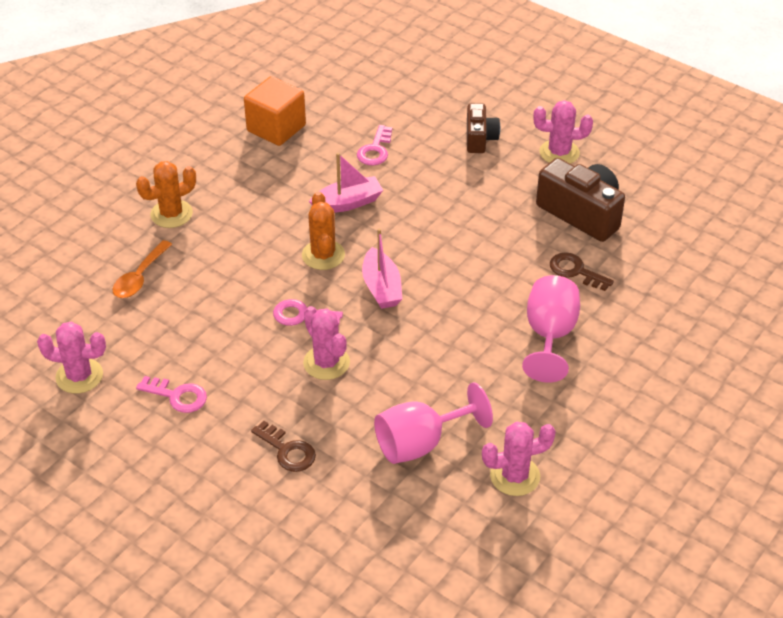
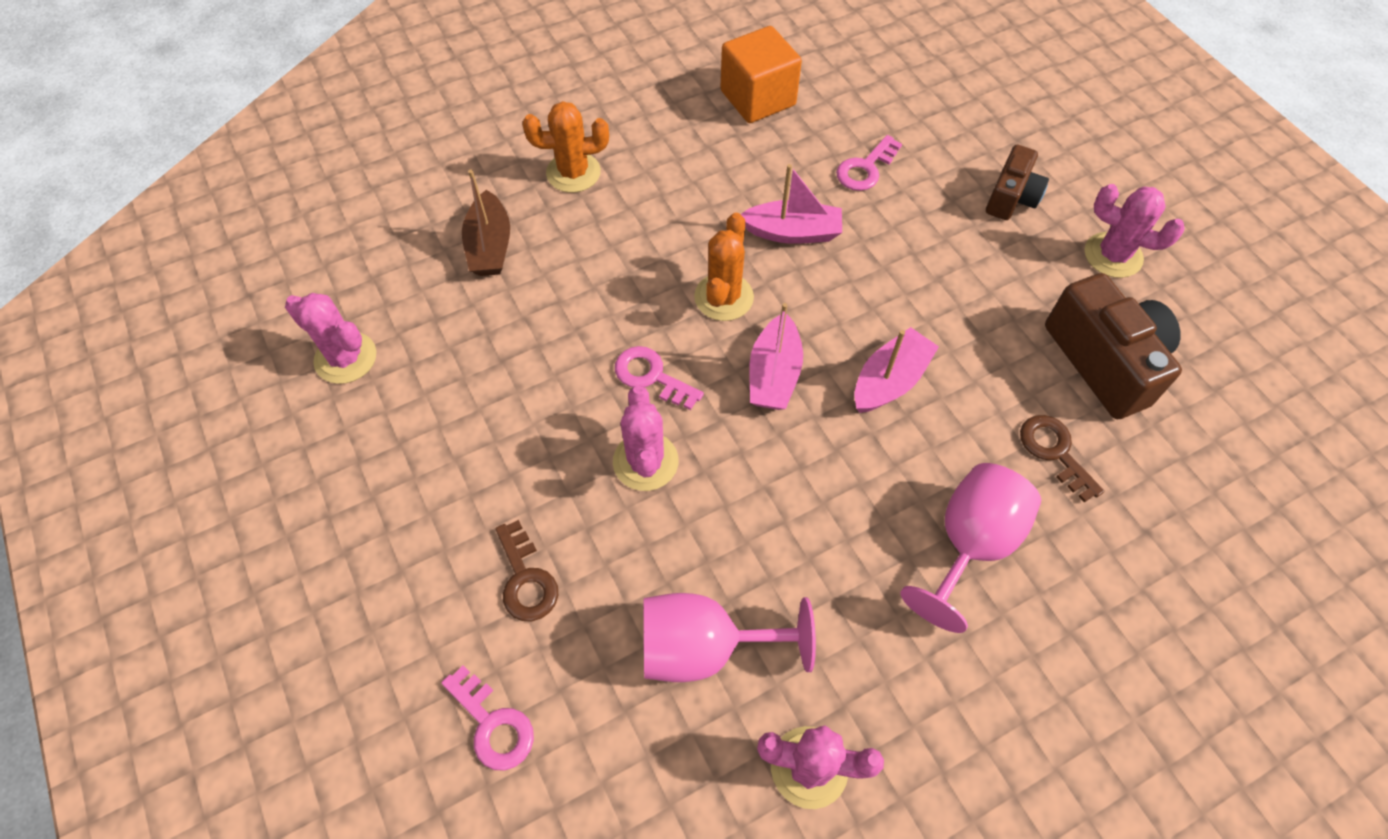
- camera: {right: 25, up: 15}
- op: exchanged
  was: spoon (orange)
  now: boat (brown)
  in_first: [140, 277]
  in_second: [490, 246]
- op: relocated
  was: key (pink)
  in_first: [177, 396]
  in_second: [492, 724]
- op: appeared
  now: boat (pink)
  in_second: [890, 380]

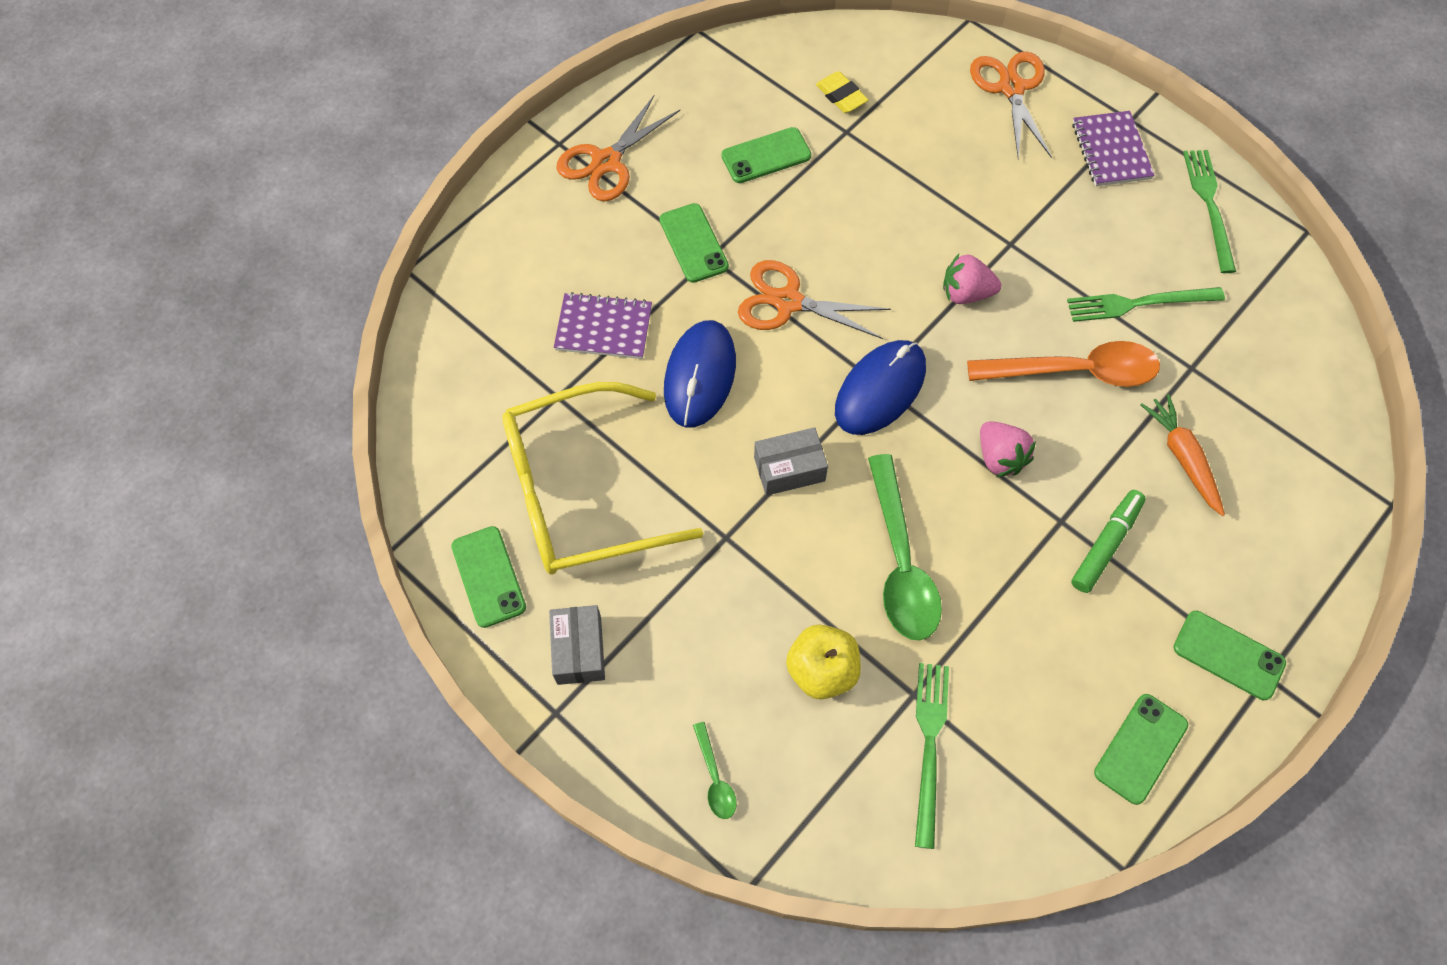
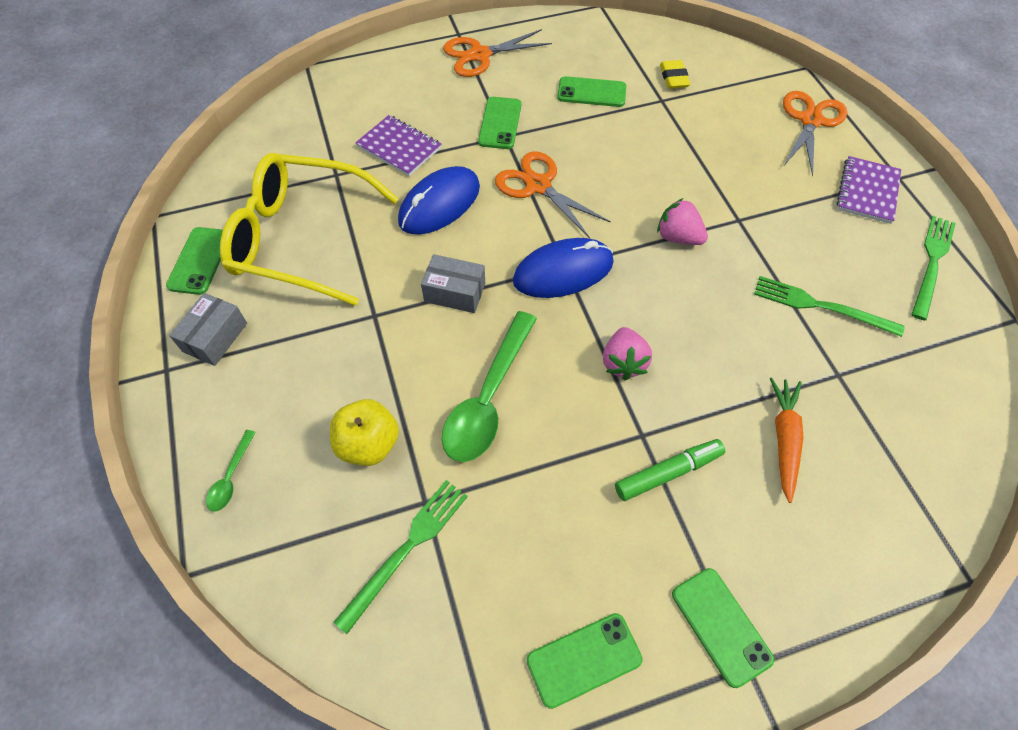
- camera: {right: 30, up: -5}
- op: missing
  was: spoon (orange)
  in_first: [1075, 371]

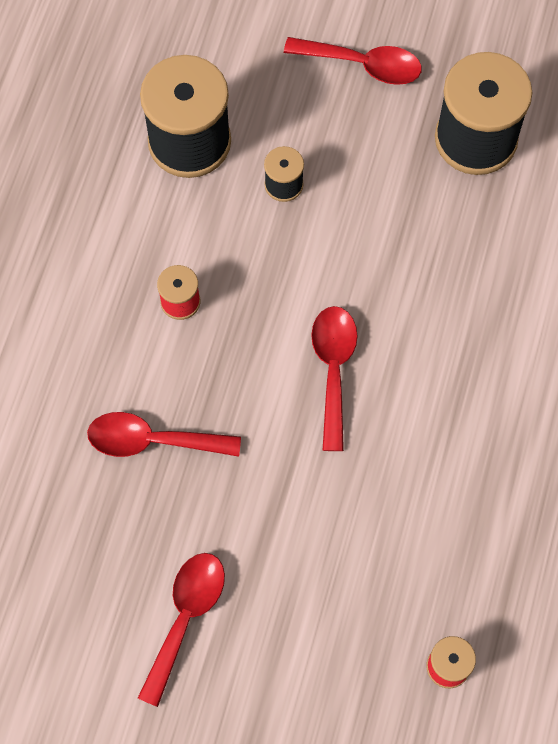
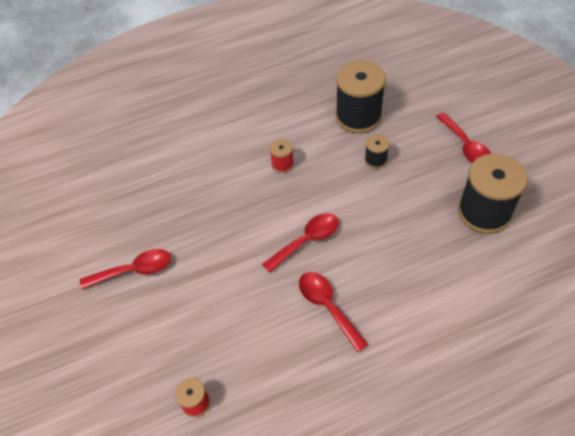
- camera: {right: 55, up: -15}
- op: relocated
  was: spoon (red)
  in_first: [153, 440]
  in_second: [328, 307]

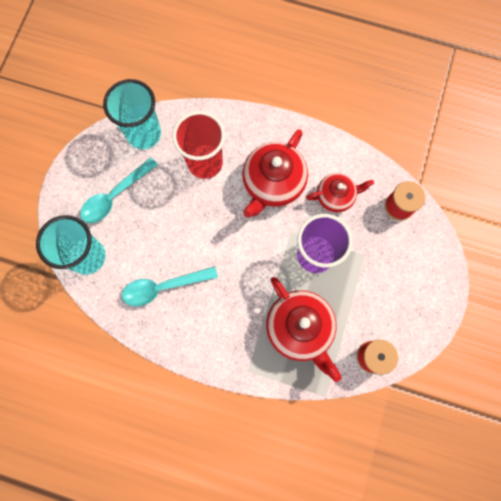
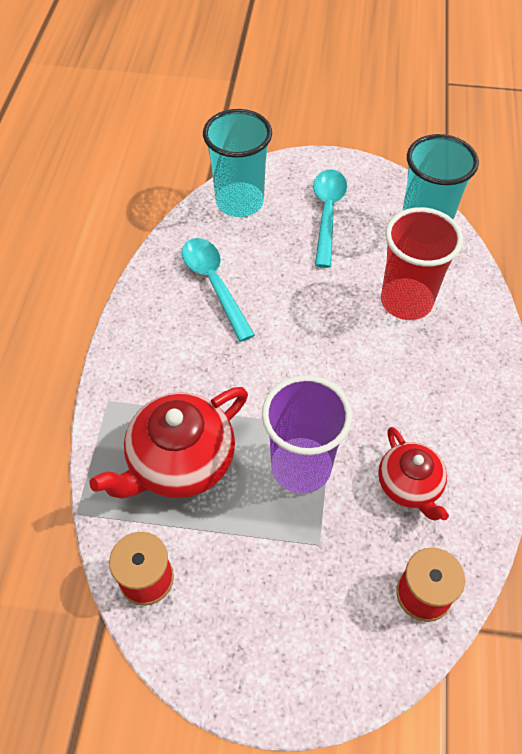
- camera: {right: 80, up: -20}
- op: missing
  was: teapot (red)
  in_first: [273, 183]
- op: spun
  was: spoon (turquoise)
  in_first: [115, 196]
  in_second: [327, 213]
  clockwise: 60

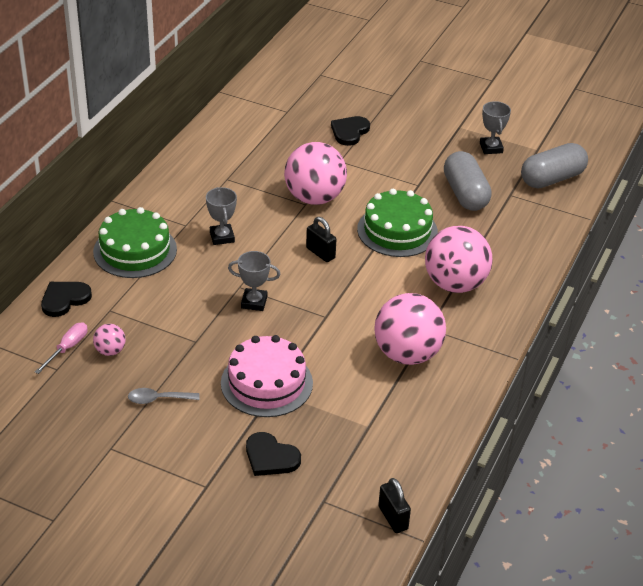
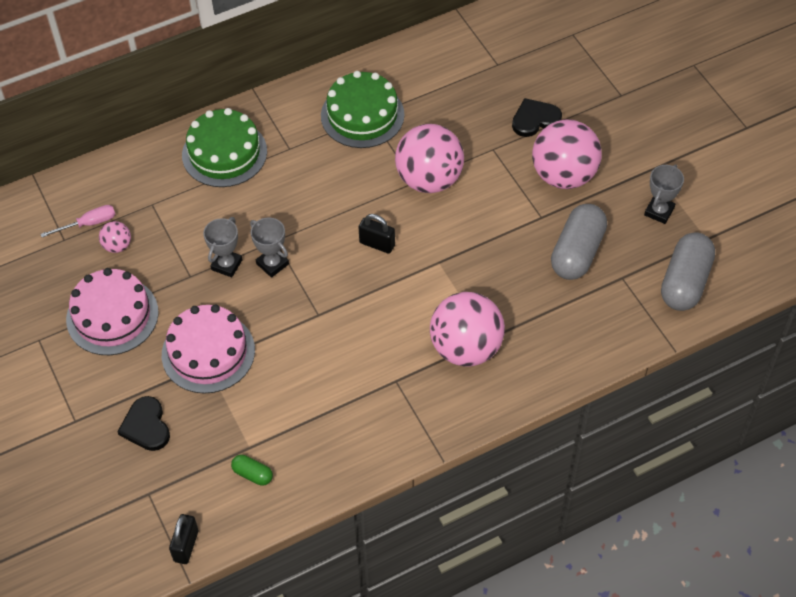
- camera: {right: 40, up: 15}
- op: spun
  was: capsule (grey)
  in_first: [552, 179]
  in_second: [685, 282]
  clockwise: -75
- op: relocated
  was: trophy (grey)
  in_first: [222, 237]
  in_second: [226, 265]
- op: relocated
  was: cake (green)
  in_first: [397, 230]
  in_second: [362, 115]
- op: spun
  was: padlock (black)
  in_first: [320, 253]
  in_second: [377, 244]
  clockwise: -60
- op: missing
  was: heart (black)
  in_first: [64, 299]
- op: relocated
  was: ball (pink)
  in_first: [407, 354]
  in_second: [564, 175]
- op: exchanged
  was: spoon (grey)
  now: cake (pink)
  in_first: [158, 399]
  in_second: [112, 316]
- op: appeared
  now: capsule (green)
  in_second: [252, 474]

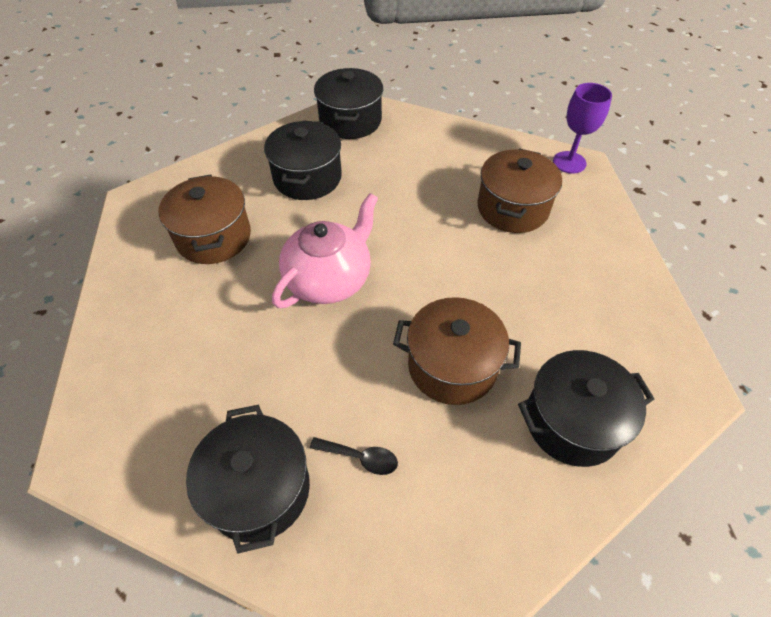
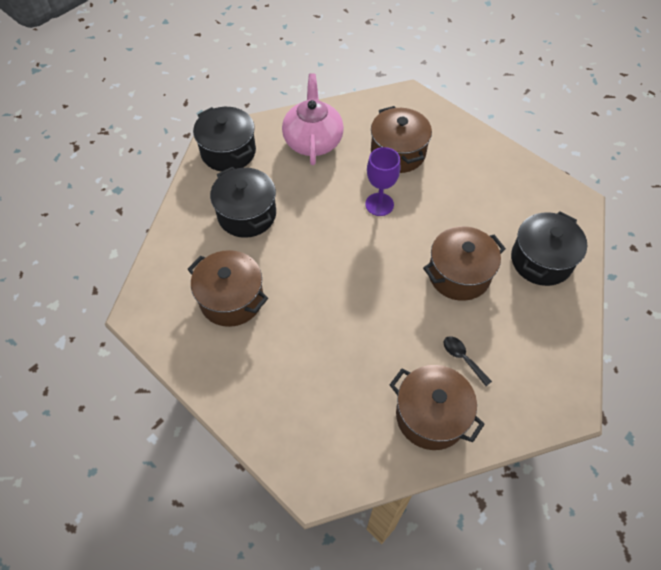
- camera: {right: -40, up: 5}
- op: relocated
  was: goblet (purple)
  in_first: [569, 162]
  in_second: [379, 204]
- op: relocated
  was: teapot (pink)
  in_first: [329, 279]
  in_second: [313, 141]
- op: colour
  was: pot (black)
  now: pot (brown)
  in_first: [259, 489]
  in_second: [431, 416]
- op: spun
  was: spoon (black)
  in_first: [360, 457]
  in_second: [463, 358]
  clockwise: -105

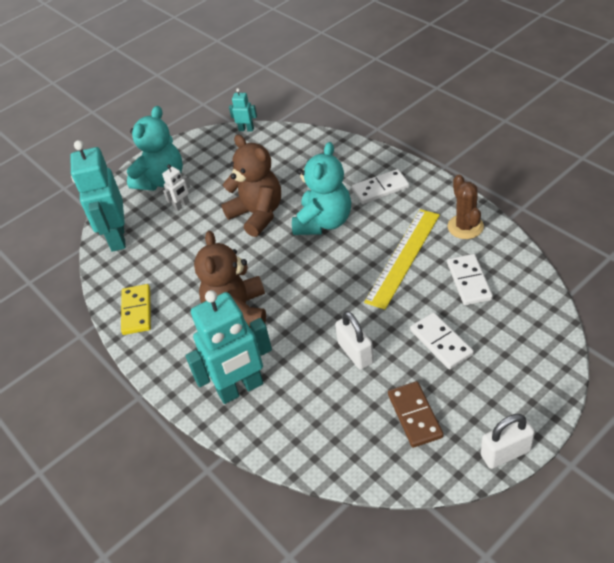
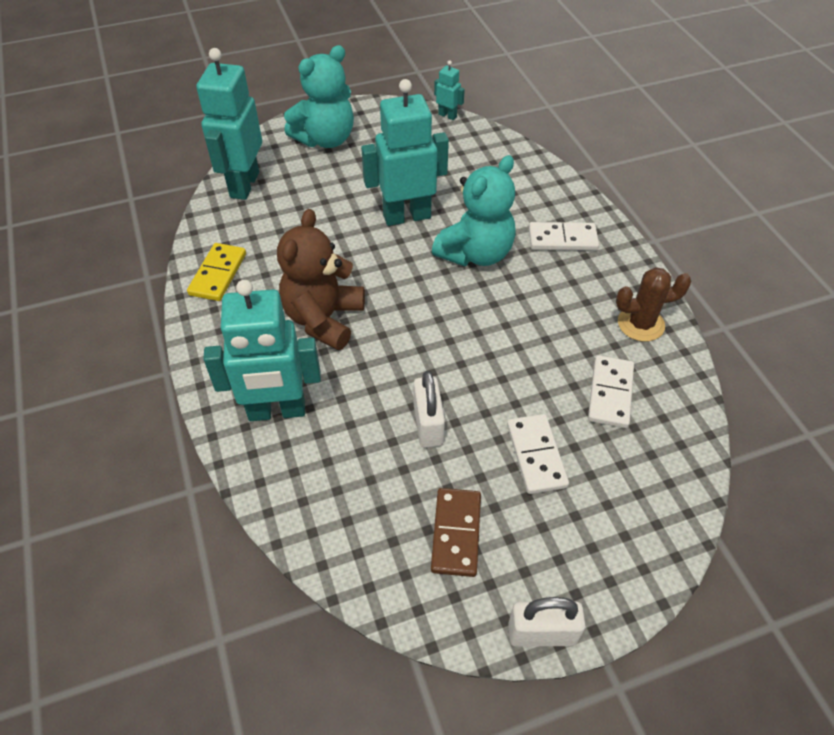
- camera: {right: 15, up: 5}
- op: exchanged
  was: teddy bear (brown)
  now: robot (turquoise)
  in_first: [257, 214]
  in_second: [406, 216]
- op: missing
  was: robot (white)
  in_first: [181, 205]
- op: spun
  was: cactus (brown)
  in_first: [465, 227]
  in_second: [640, 324]
  clockwise: 75
- op: missing
  was: ruler (yellow)
  in_first: [403, 257]

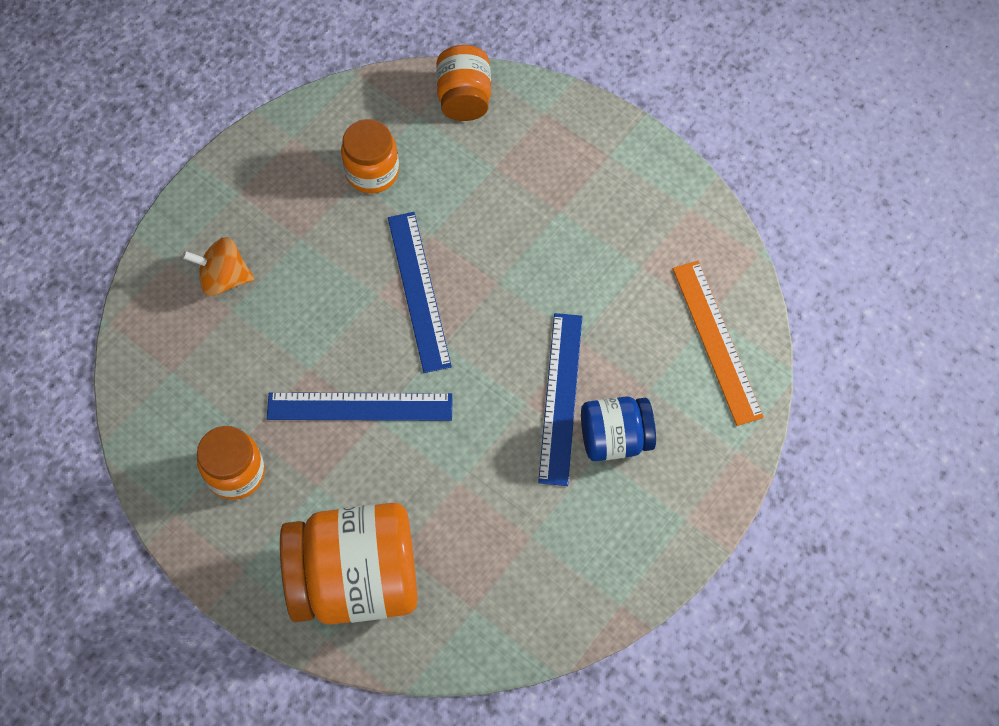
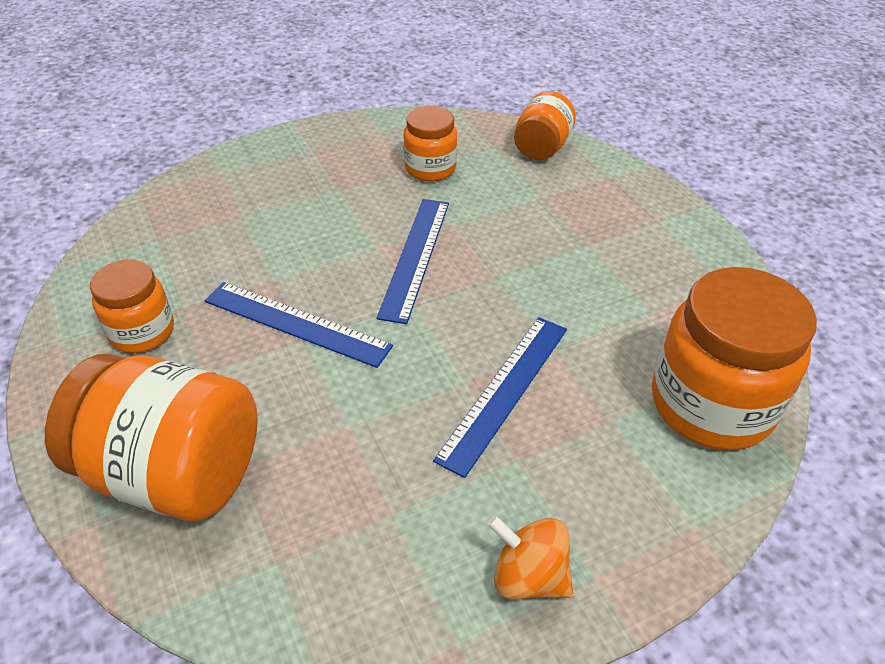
- camera: {right: 25, up: -20}
- op: relocated
  was: spinning top (orange)
  in_first: [224, 278]
  in_second: [528, 576]
- op: exchanged
  was: ruler (orange)
  now: jar (orange)
  in_first: [716, 341]
  in_second: [711, 404]
- op: missing
  was: jar (blue)
  in_first: [614, 438]

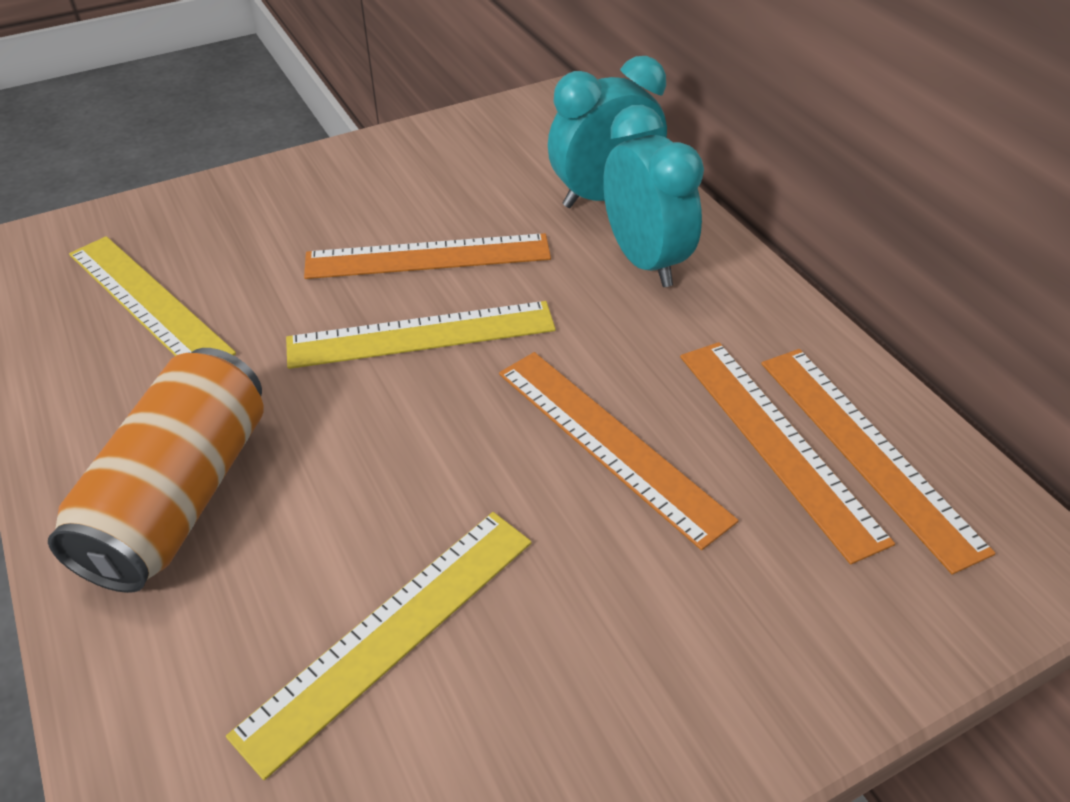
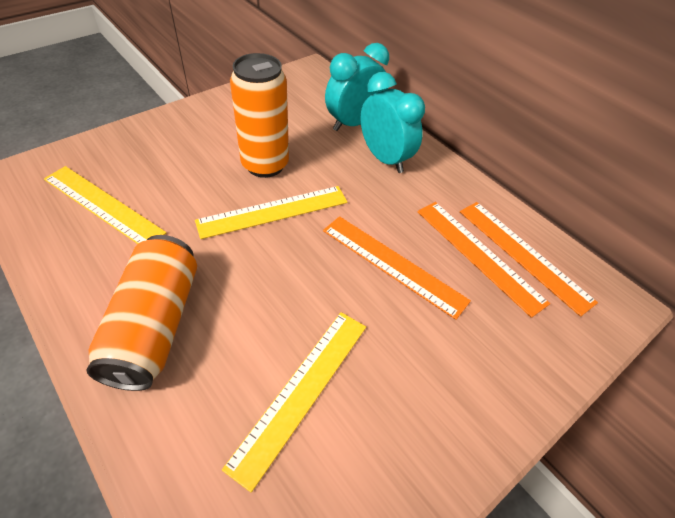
- camera: {right: -15, up: 5}
- op: exchanged
  was: ruler (orange)
  now: can (orange)
  in_first: [428, 257]
  in_second: [265, 165]

